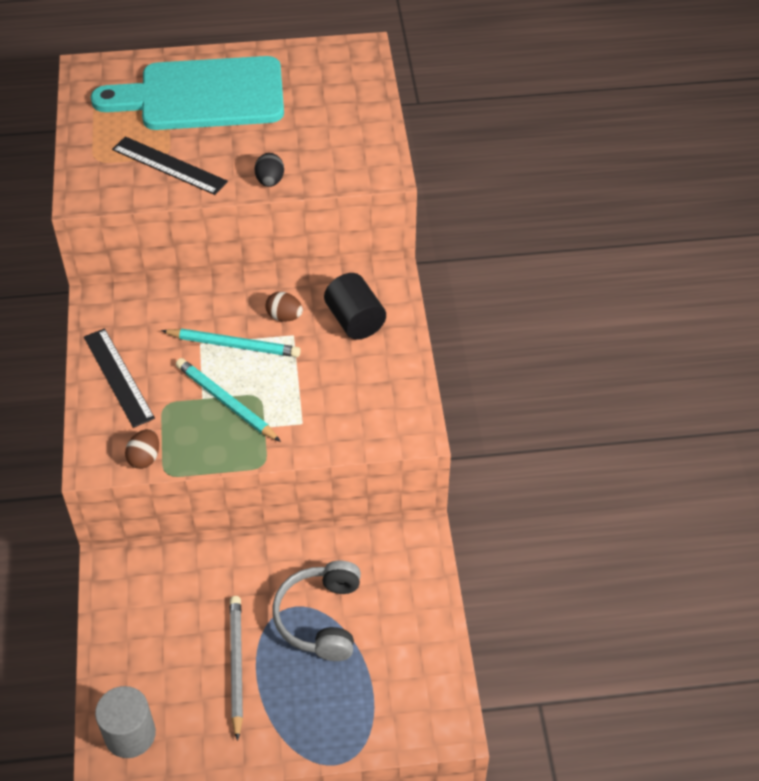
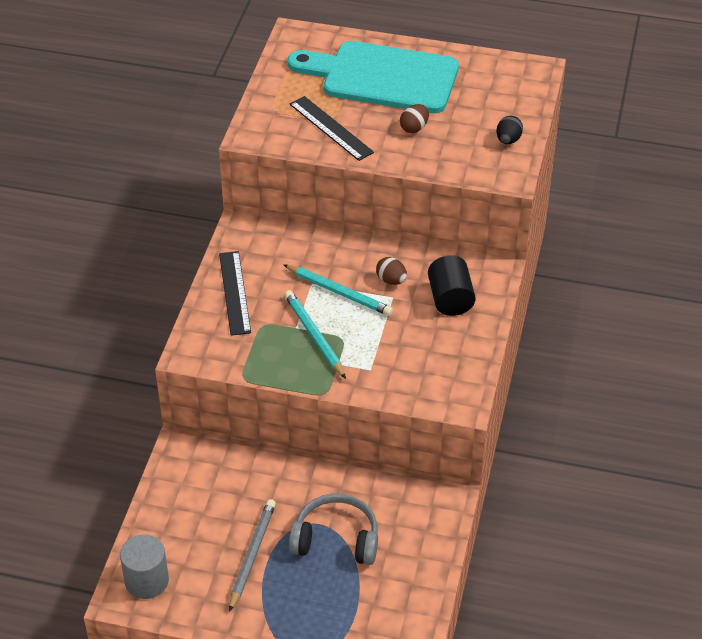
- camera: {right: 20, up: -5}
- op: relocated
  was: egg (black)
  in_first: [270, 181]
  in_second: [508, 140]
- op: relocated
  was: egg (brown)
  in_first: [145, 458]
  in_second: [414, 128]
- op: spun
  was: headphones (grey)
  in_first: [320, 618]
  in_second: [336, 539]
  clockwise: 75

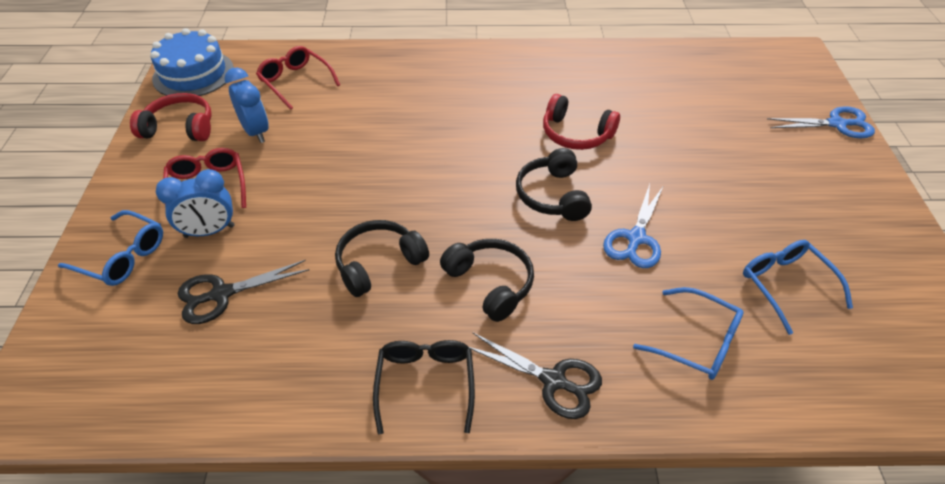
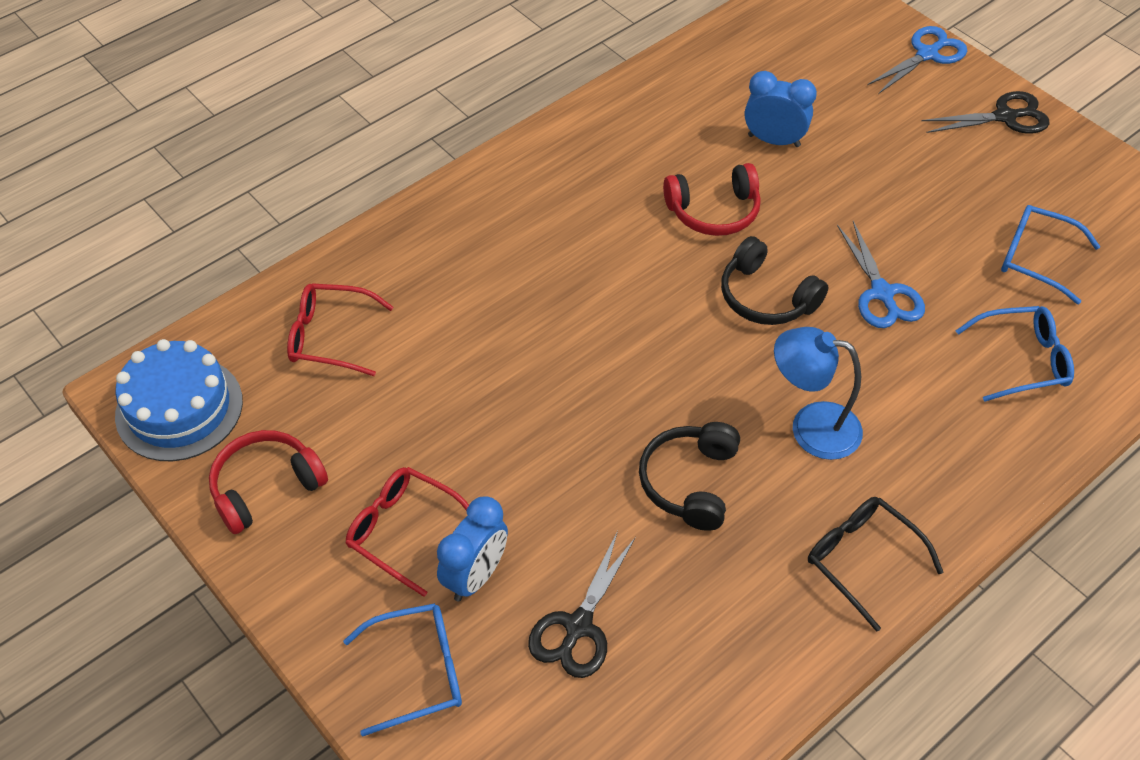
- camera: {right: -40, up: 5}
- op: relocated
  was: clock (blue)
  in_first: [256, 132]
  in_second: [774, 140]
- op: exchanged
  was: headphones (black)
  now: lamp (blue)
  in_first: [490, 283]
  in_second: [811, 427]
- op: relocated
  was: scissors (black)
  in_first: [553, 380]
  in_second: [1005, 117]

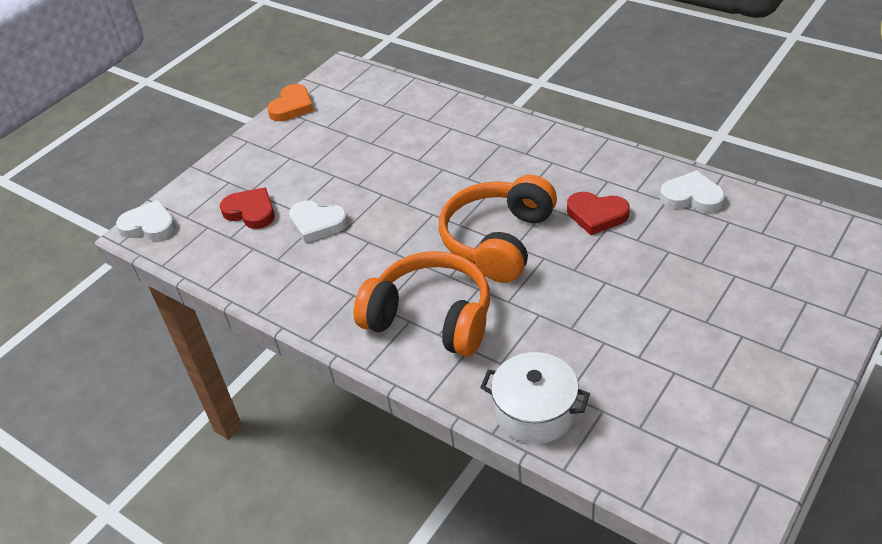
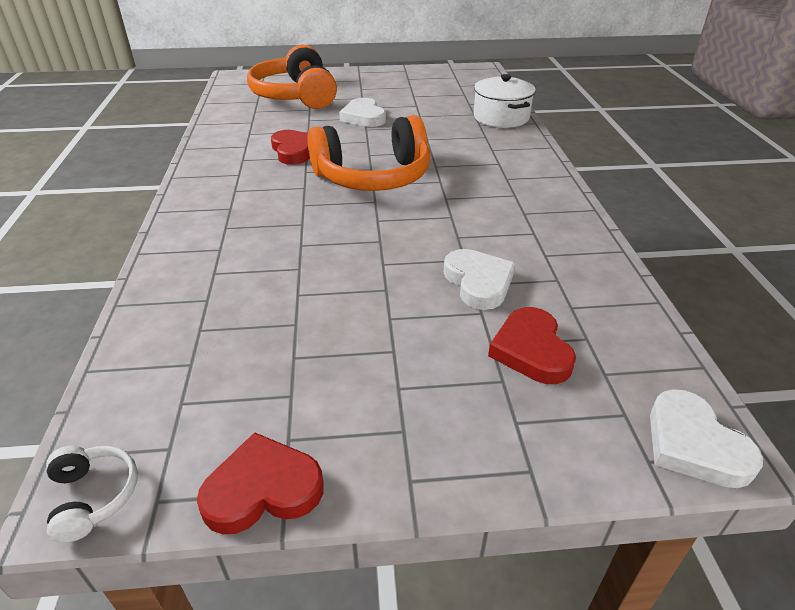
- camera: {right: -135, up: -5}
- op: colour
  was: heart (orange)
  now: heart (red)
  in_first: [292, 106]
  in_second: [263, 489]
- op: relocated
  was: heart (white)
  in_first: [692, 197]
  in_second: [363, 117]
- op: relocated
  was: headphones (orange)
  in_first: [431, 318]
  in_second: [296, 96]
- op: appeared
  now: headphones (white)
  in_second: [93, 496]

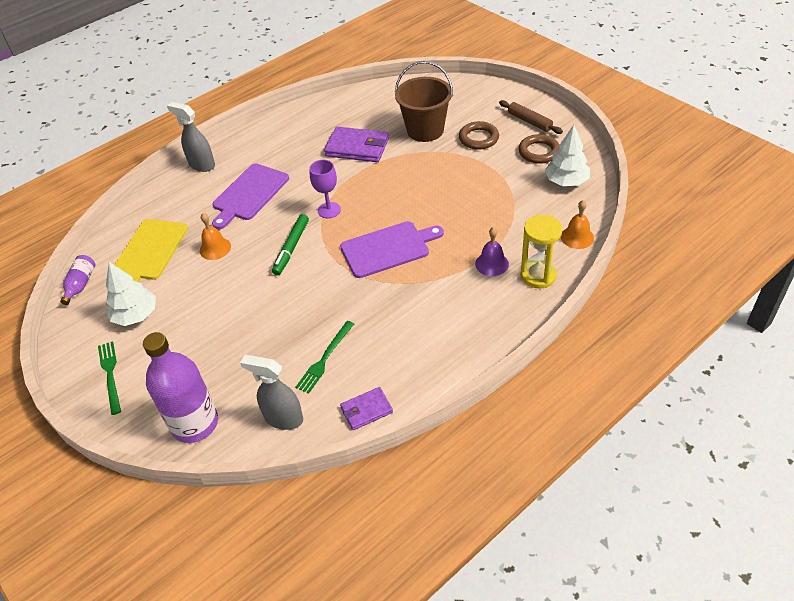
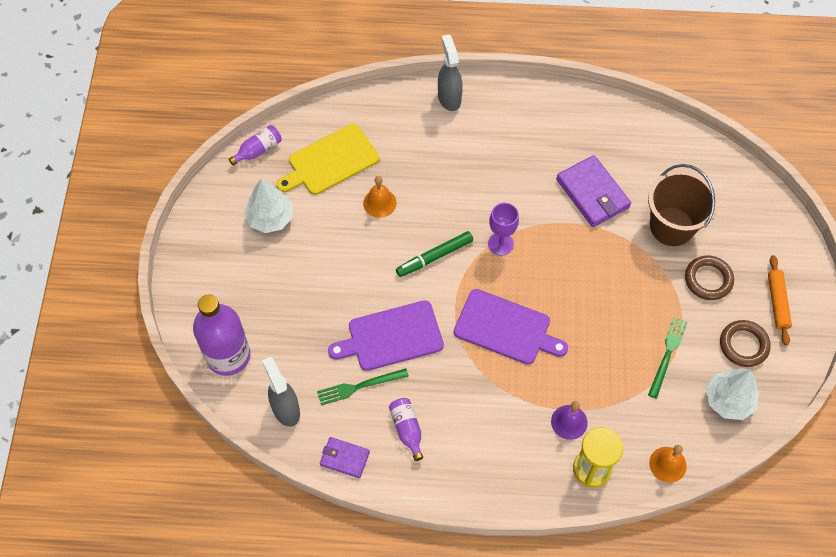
- camera: {right: 40, up: 15}
- op: colour
  was: rolling pin (brown)
  now: rolling pin (orange)
  in_first: [529, 121]
  in_second: [777, 302]
- op: relocated
  was: cutting board (purple)
  in_first: [249, 194]
  in_second: [391, 337]
- op: relocated
  was: fork (green)
  in_first: [110, 375]
  in_second: [667, 354]
- op: appeared
  now: bottle (purple)
  in_second: [407, 429]

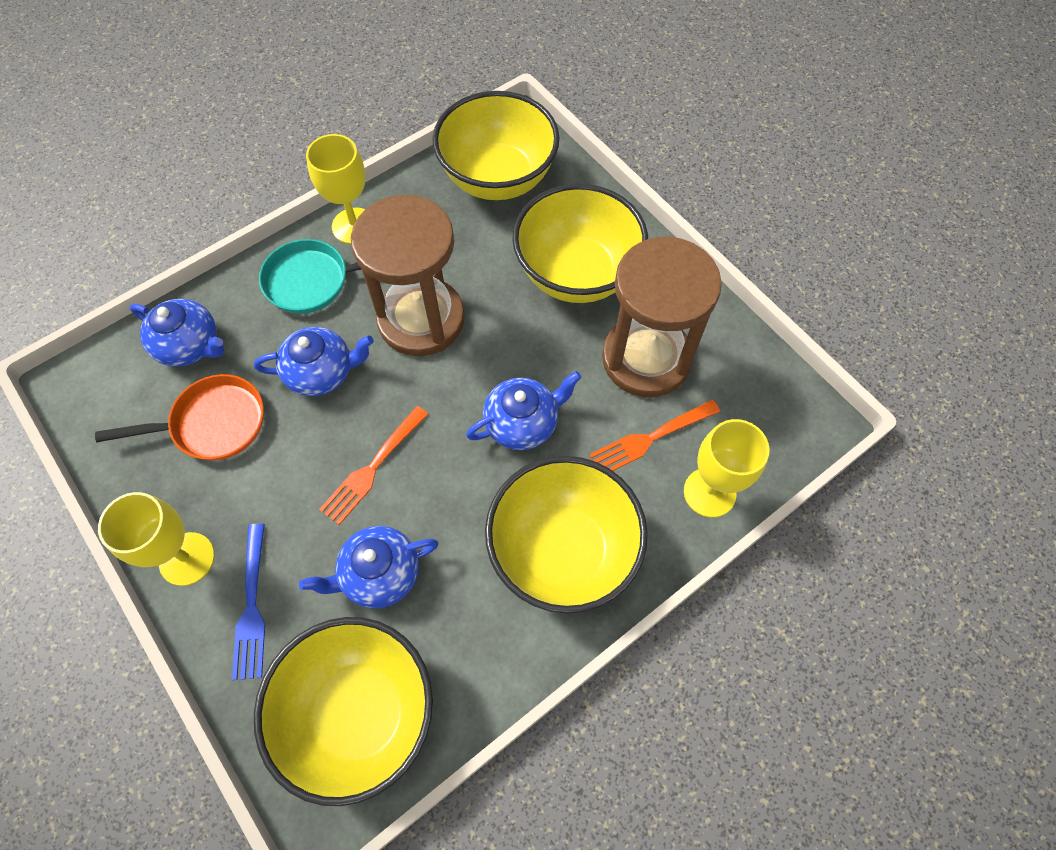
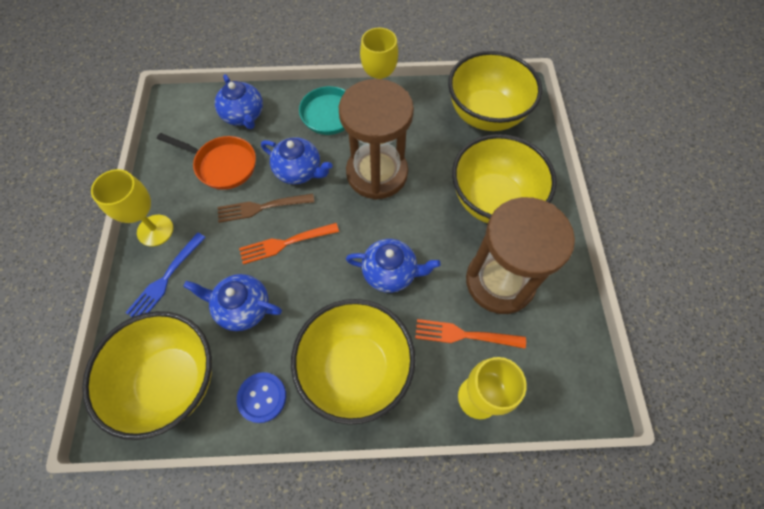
- camera: {right: 35, up: 0}
- op: appeared
  now: fork (brown)
  in_second: [262, 207]
- op: appeared
  now: button (blue)
  in_second: [262, 397]

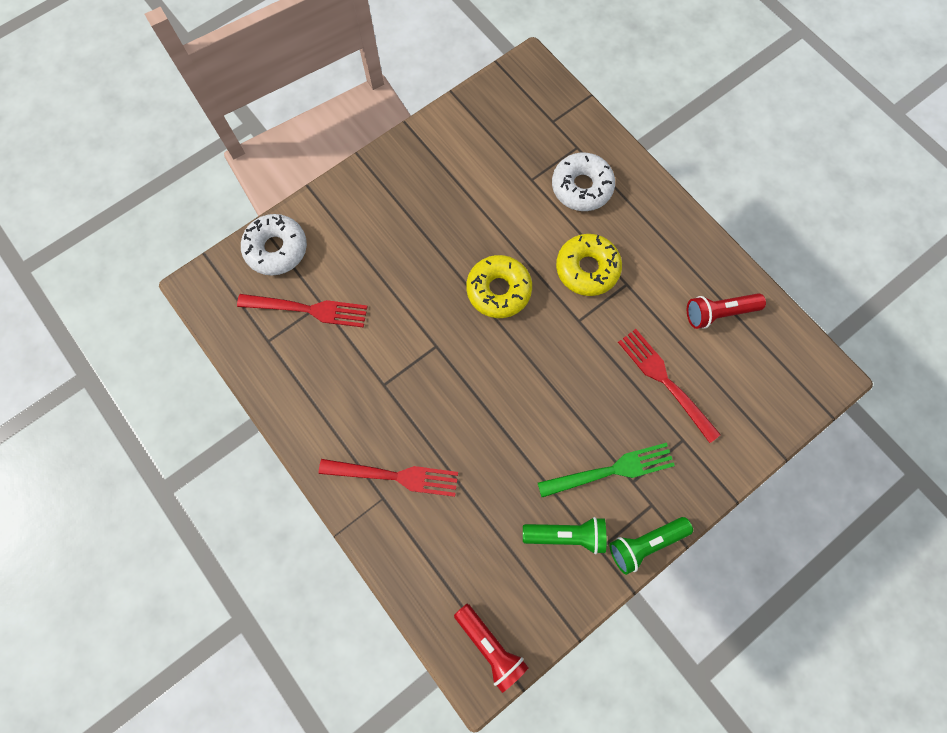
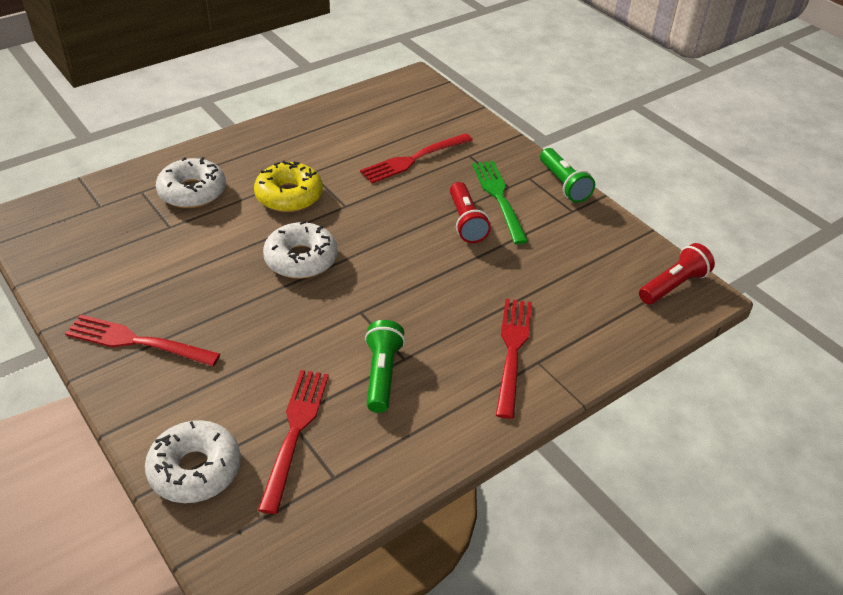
- camera: {right: -90, up: -30}
- op: colour
  was: donut (yellow)
  now: donut (white)
  in_first: [498, 290]
  in_second: [301, 259]
- op: relocated
  was: flashlight (red)
  in_first: [718, 313]
  in_second: [466, 222]
- op: relocated
  was: flashlight (green)
  in_first: [566, 534]
  in_second: [382, 374]
- op: appeared
  now: fork (red)
  in_second: [137, 342]

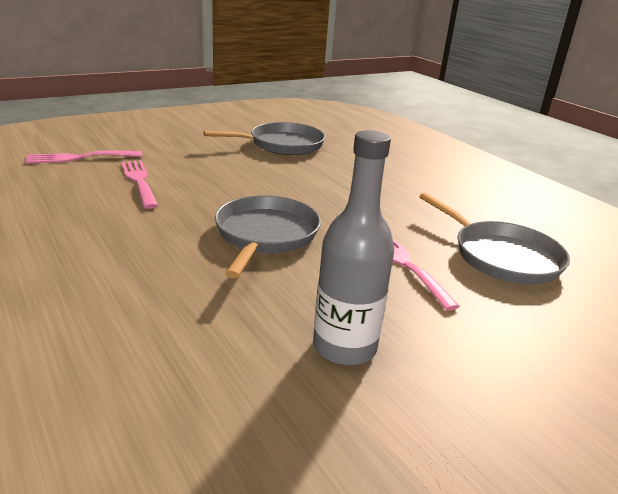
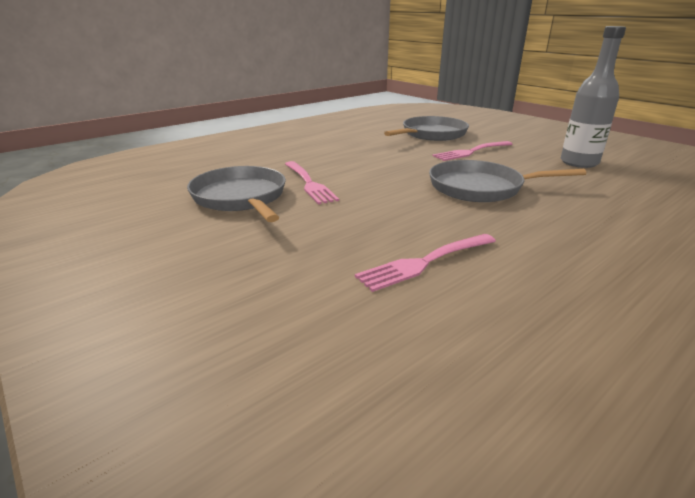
- camera: {right: -95, up: 0}
- op: relocated
  was: fork (pink)
  in_first: [81, 157]
  in_second: [308, 183]

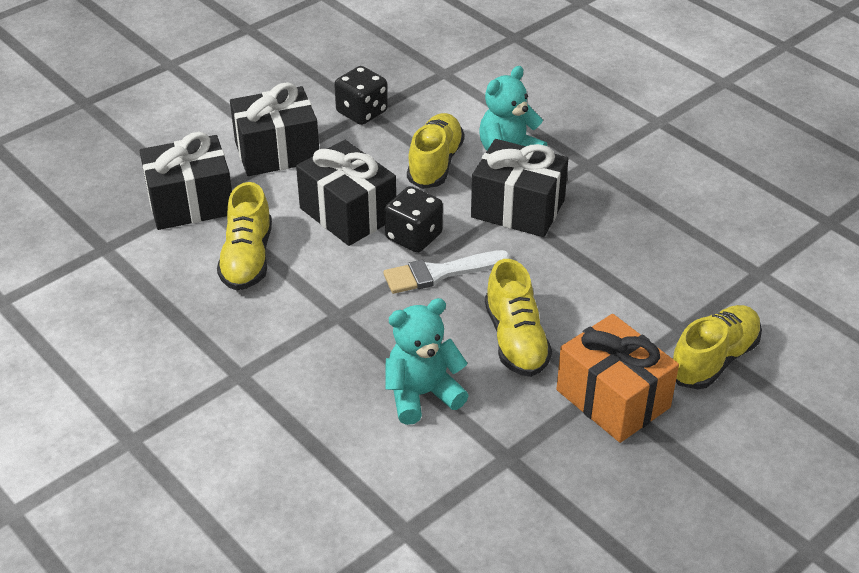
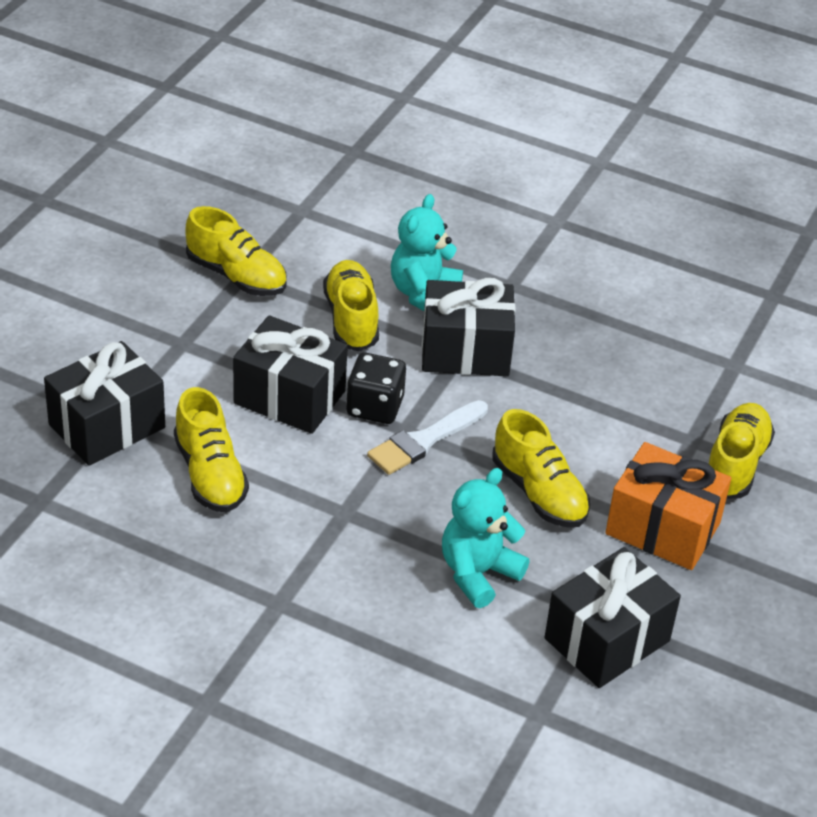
- camera: {right: -25, up: 0}
- op: exchanged
  was: dice (black)
  now: shoe (yellow)
  in_first: [362, 112]
  in_second: [236, 276]
- op: relocated
  was: gift (black)
  in_first: [277, 152]
  in_second: [607, 640]

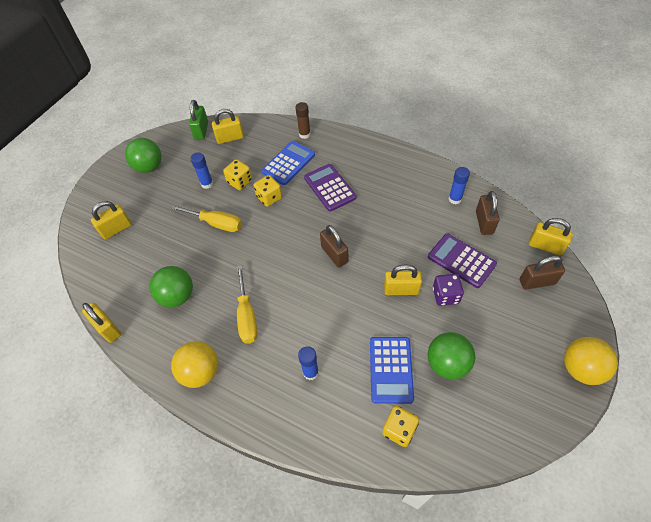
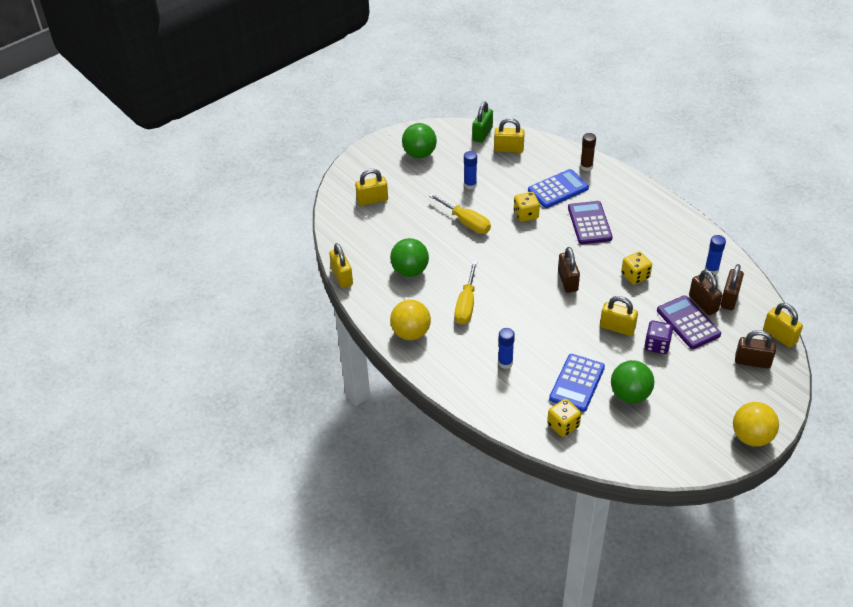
- camera: {right: 20, up: -10}
- op: relocated
  was: dice (yellow)
  in_first: [240, 182]
  in_second: [635, 276]
- op: appeared
  now: padlock (brown)
  in_second: [703, 303]

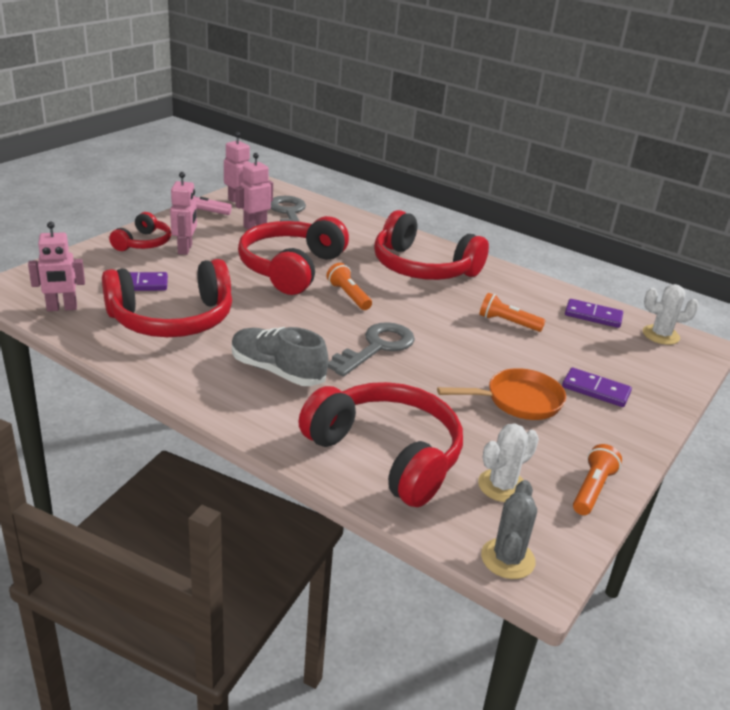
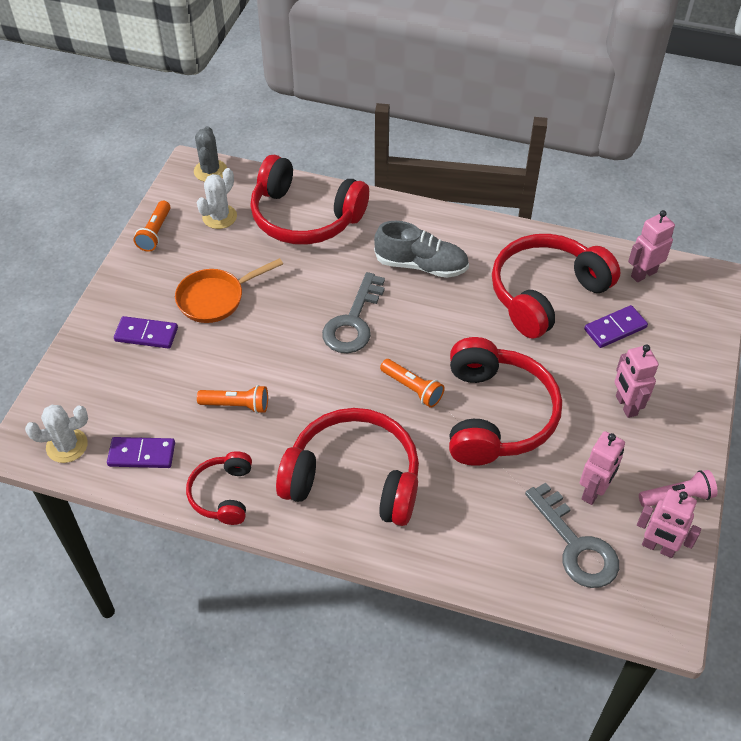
- camera: {right: 165, up: 20}
- op: relocated
  was: headphones (red)
  in_first: [143, 243]
  in_second: [222, 494]

